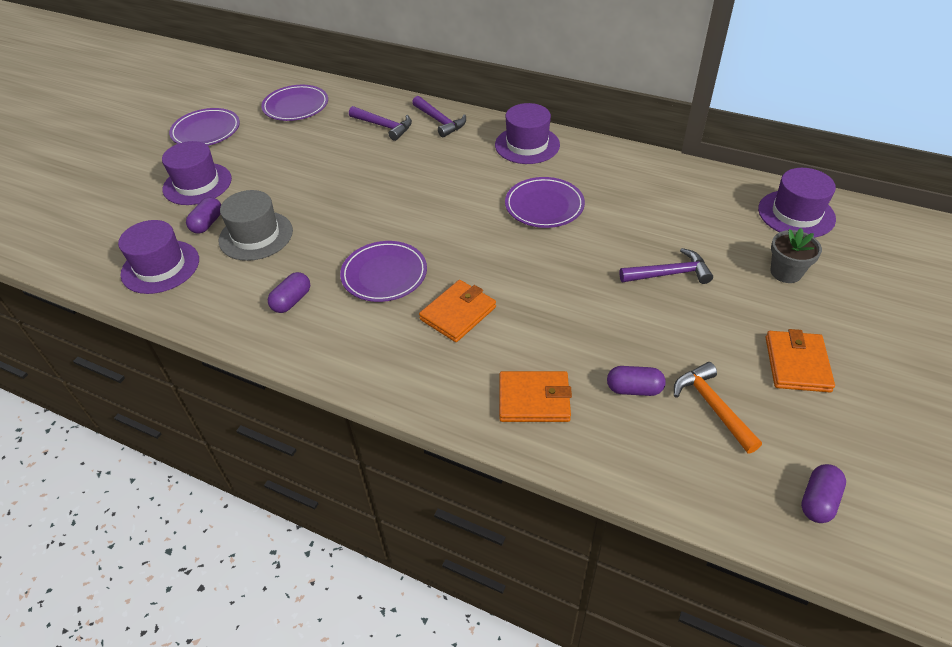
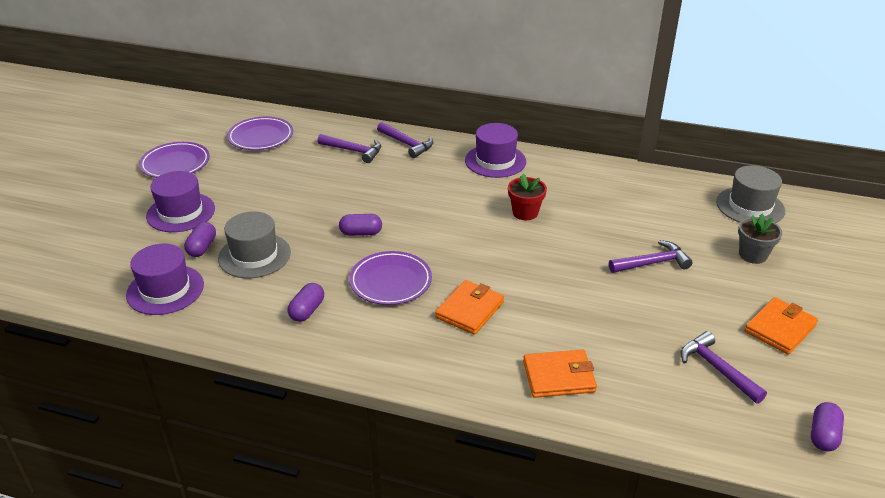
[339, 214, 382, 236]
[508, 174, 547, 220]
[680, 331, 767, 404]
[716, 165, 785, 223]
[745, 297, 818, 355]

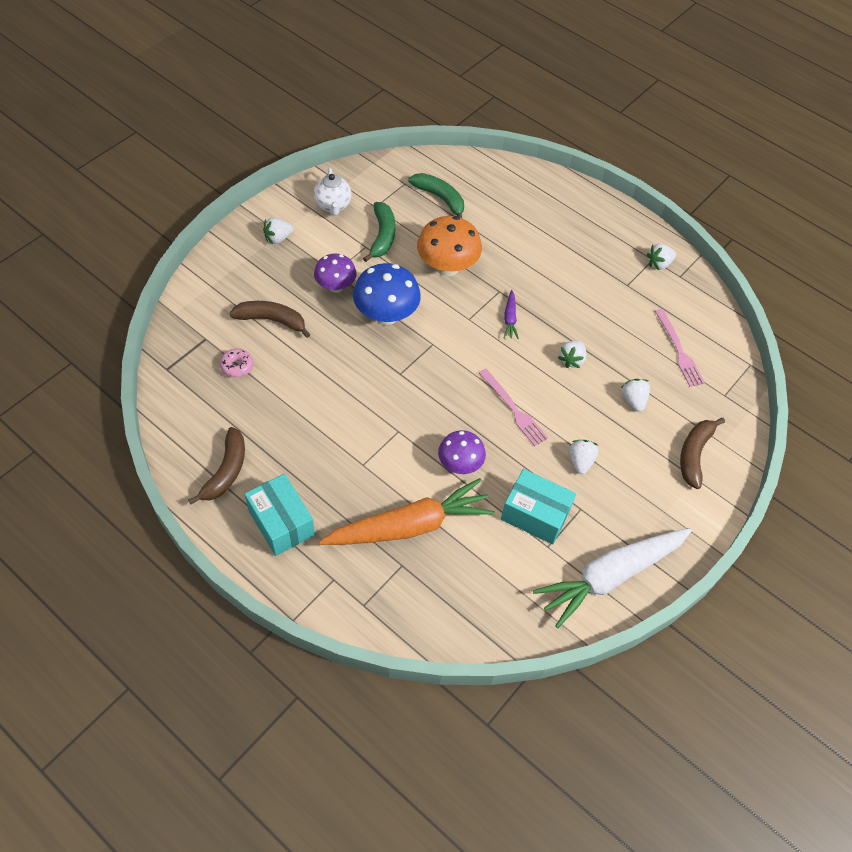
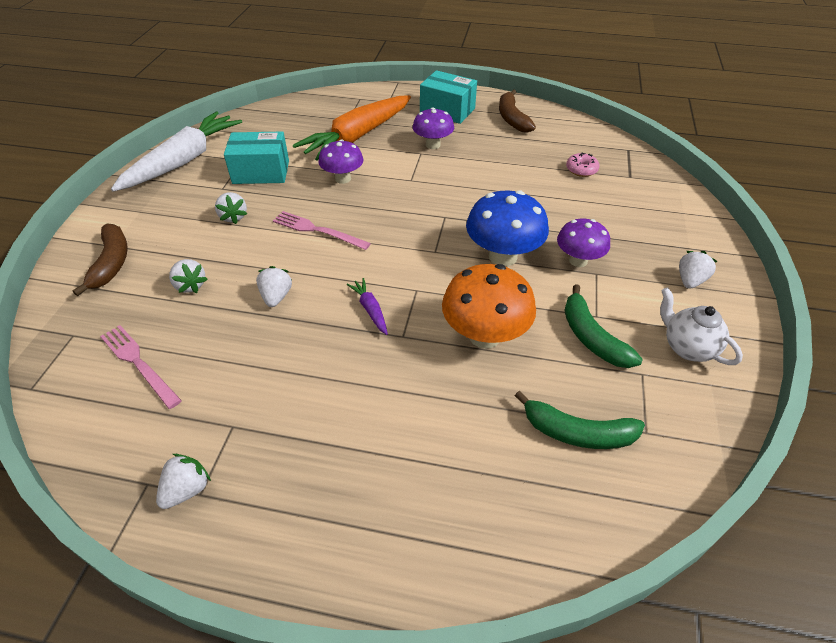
[413, 108, 454, 149]
[229, 301, 311, 338] (first image)

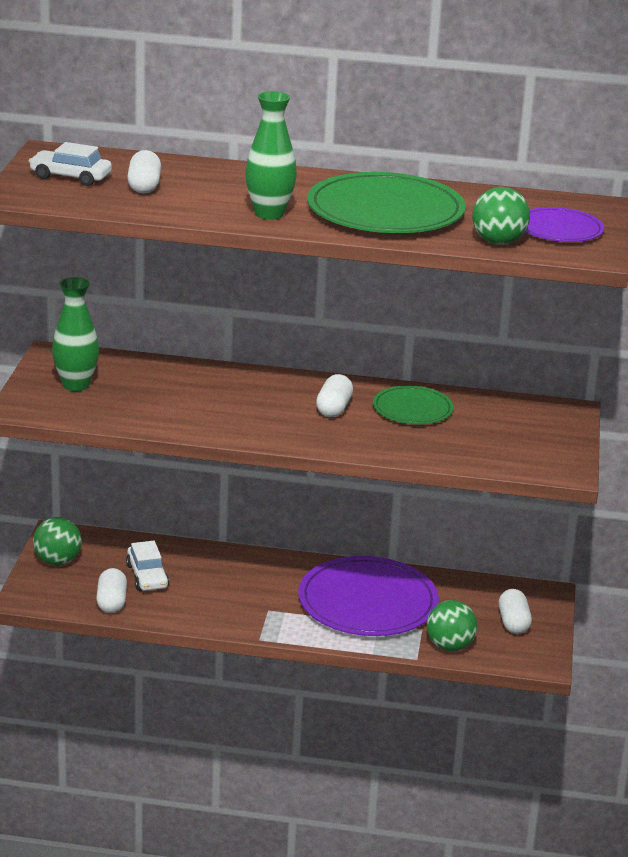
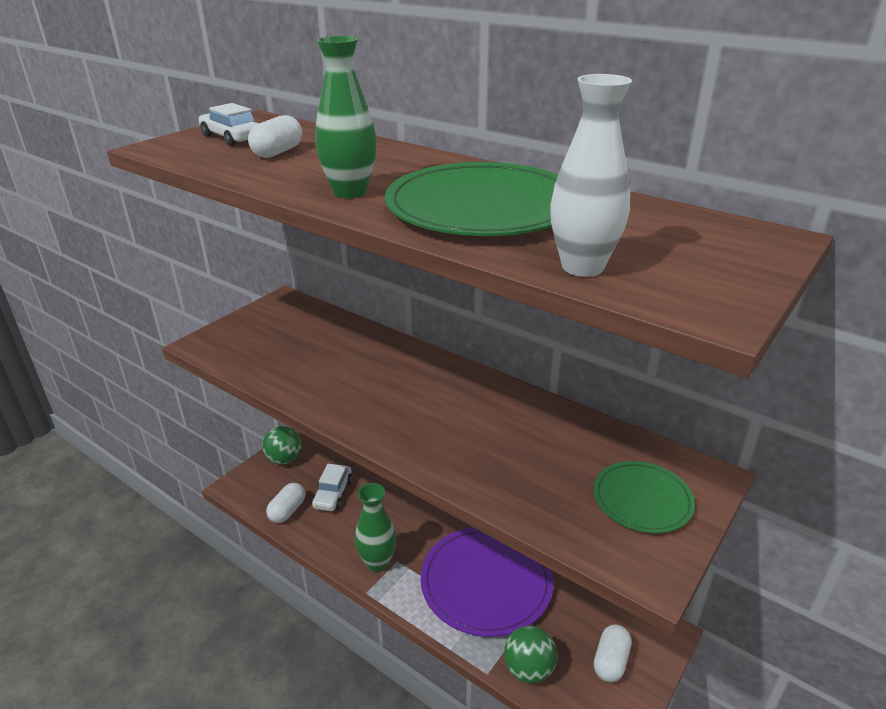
[355, 483, 396, 572]
[550, 74, 632, 277]
[594, 461, 695, 533]
[316, 374, 353, 417] (first image)
[525, 207, 604, 242] (first image)

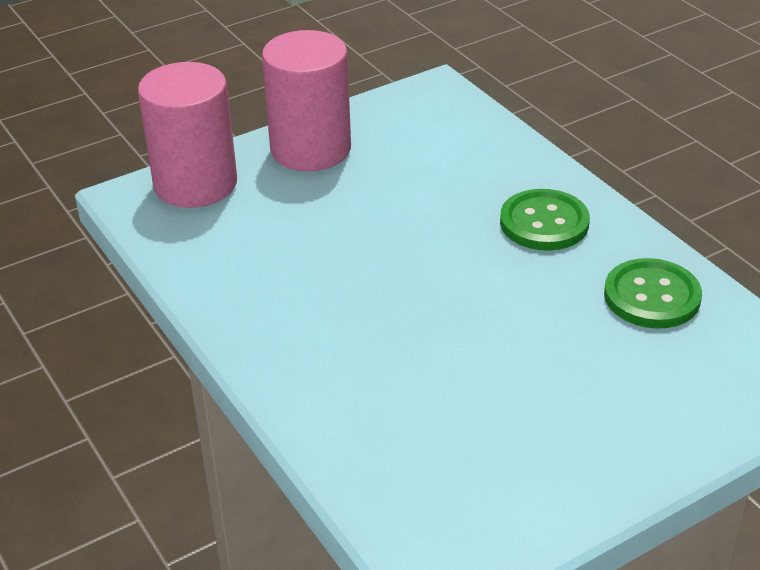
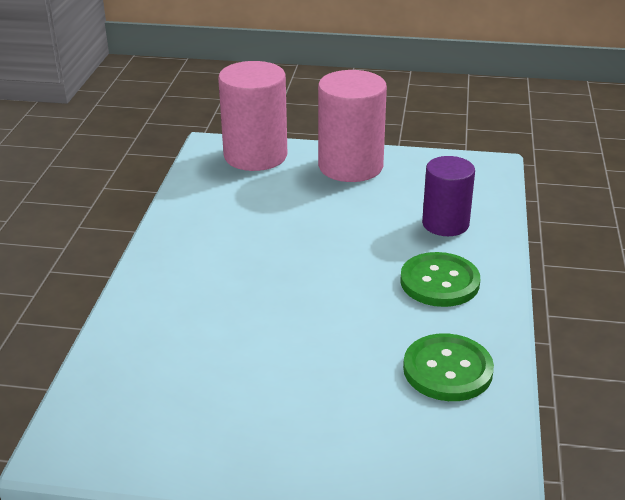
[422, 156, 475, 236]

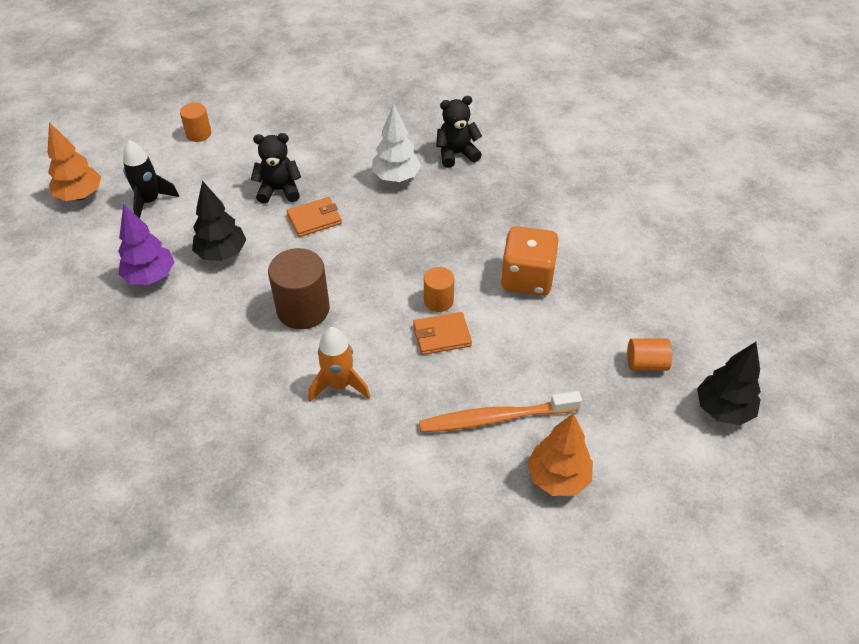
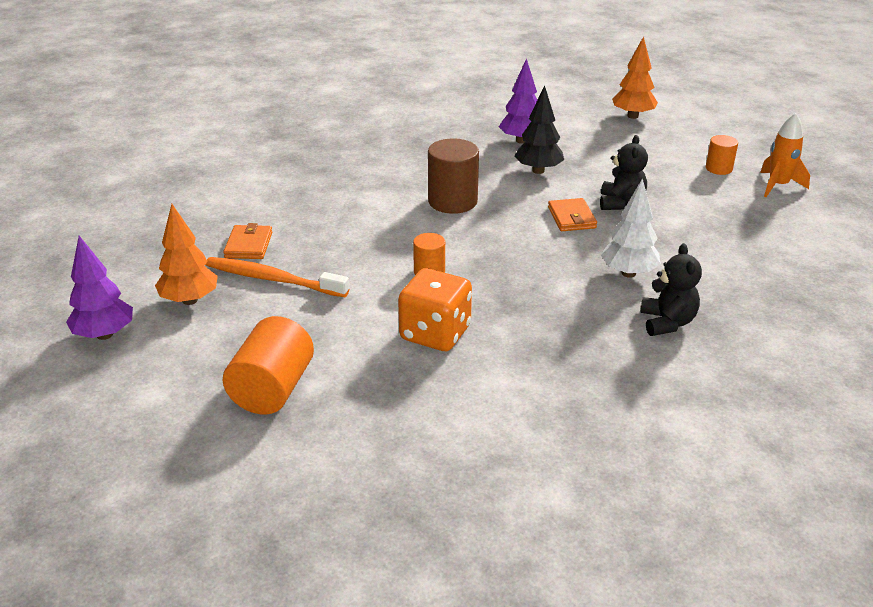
[66, 236, 133, 340]
[205, 257, 349, 297]
[223, 223, 272, 259]
[223, 316, 314, 415]
[760, 113, 810, 197]
[123, 140, 179, 218] (first image)
[697, 342, 761, 425] (first image)

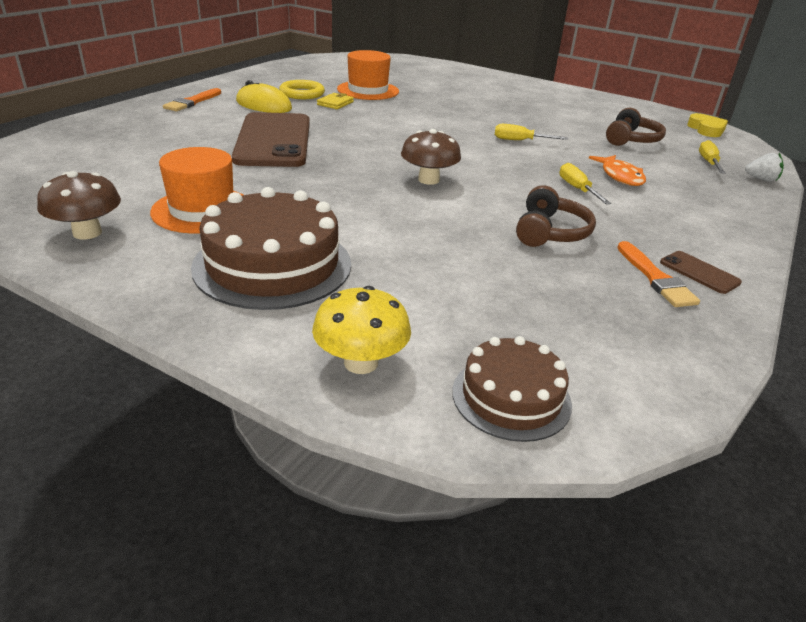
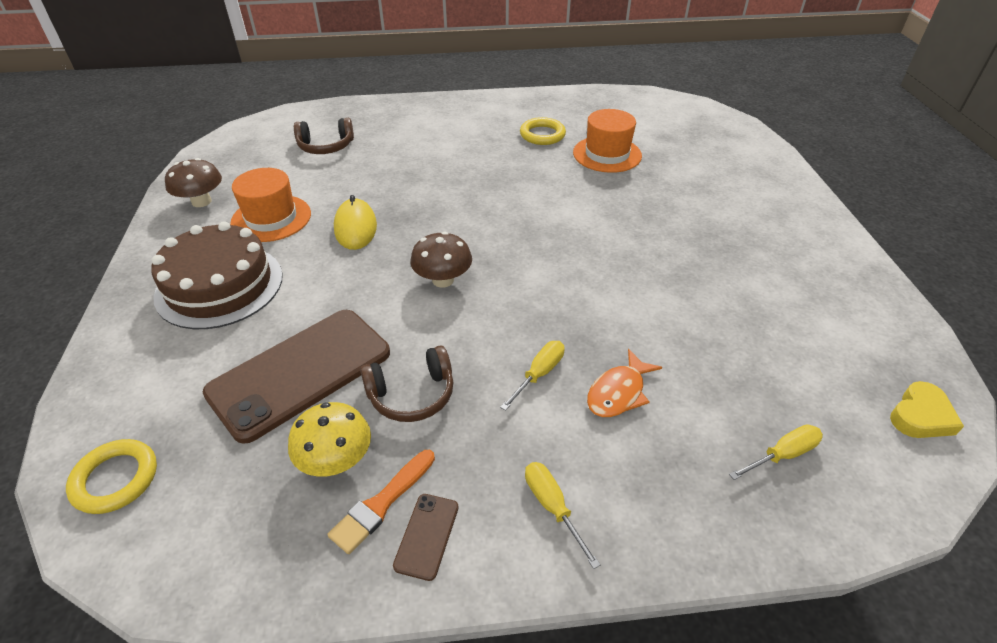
[66, 439, 157, 514]
[203, 310, 390, 444]
[288, 402, 371, 477]
[294, 118, 354, 154]
[334, 195, 377, 250]
[525, 462, 600, 569]
[163, 88, 221, 111] (first image)
[317, 93, 354, 109] (first image)
[745, 153, 784, 182] (first image)

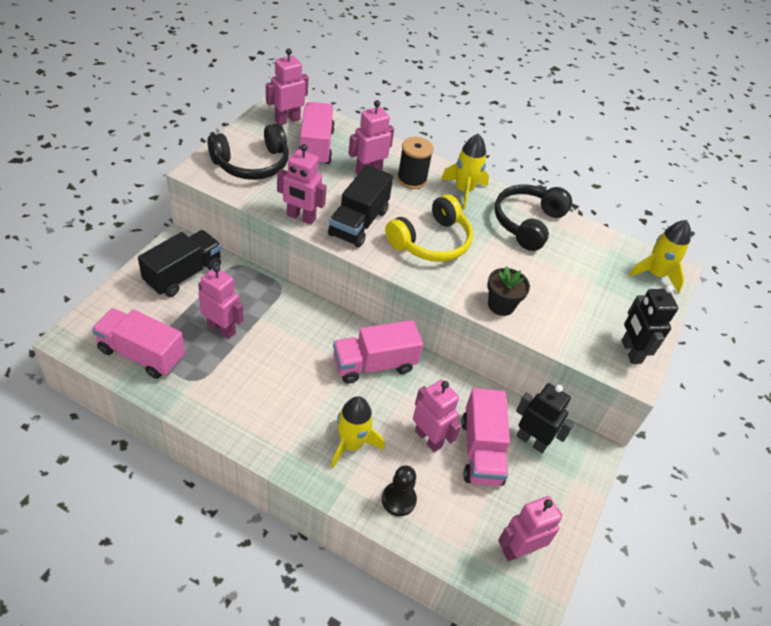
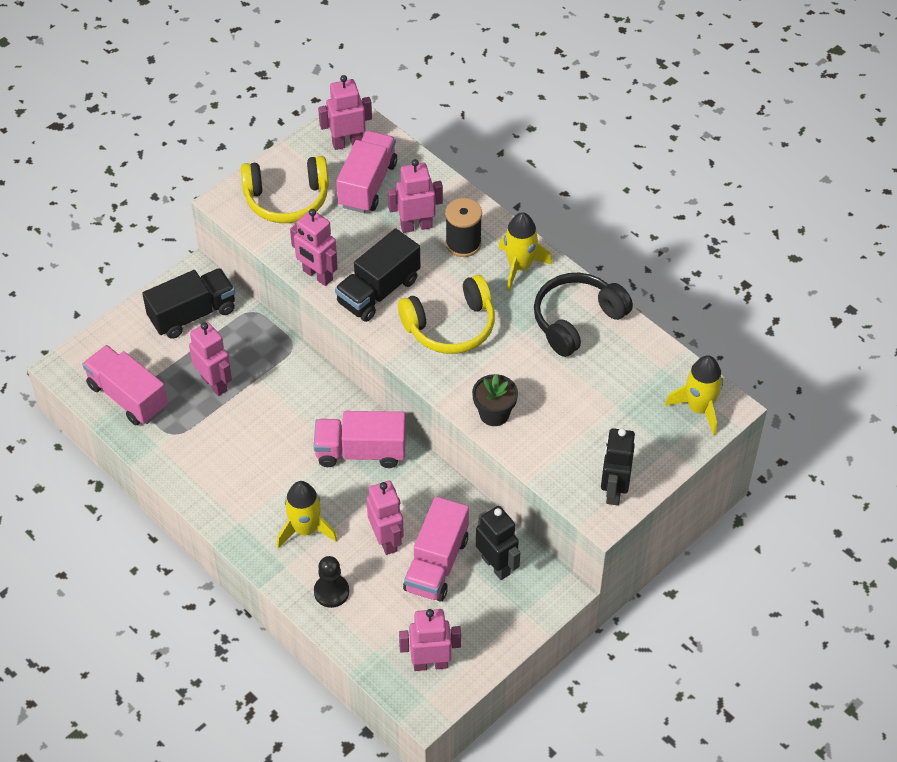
[241, 156, 329, 223]

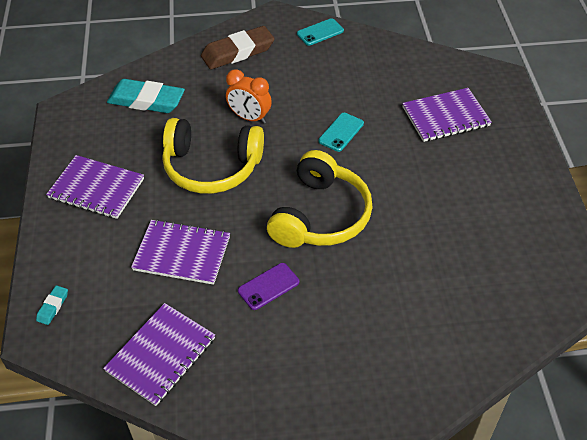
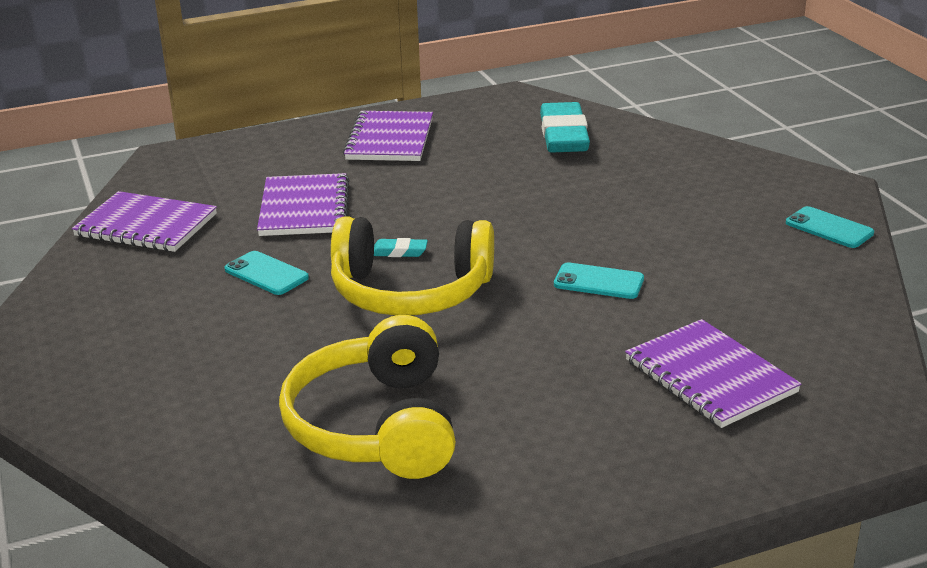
[224, 251, 309, 295]
[279, 315, 456, 479]
[374, 238, 428, 257]
[201, 26, 275, 69] (first image)
[226, 69, 272, 124] (first image)

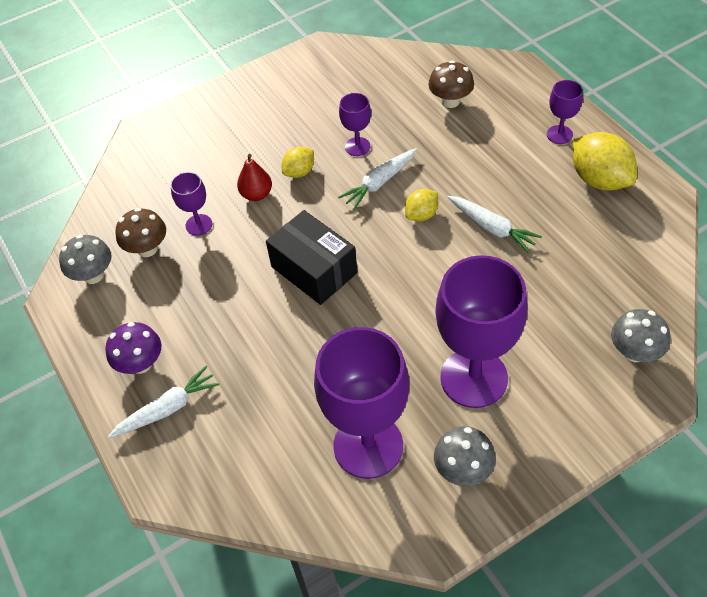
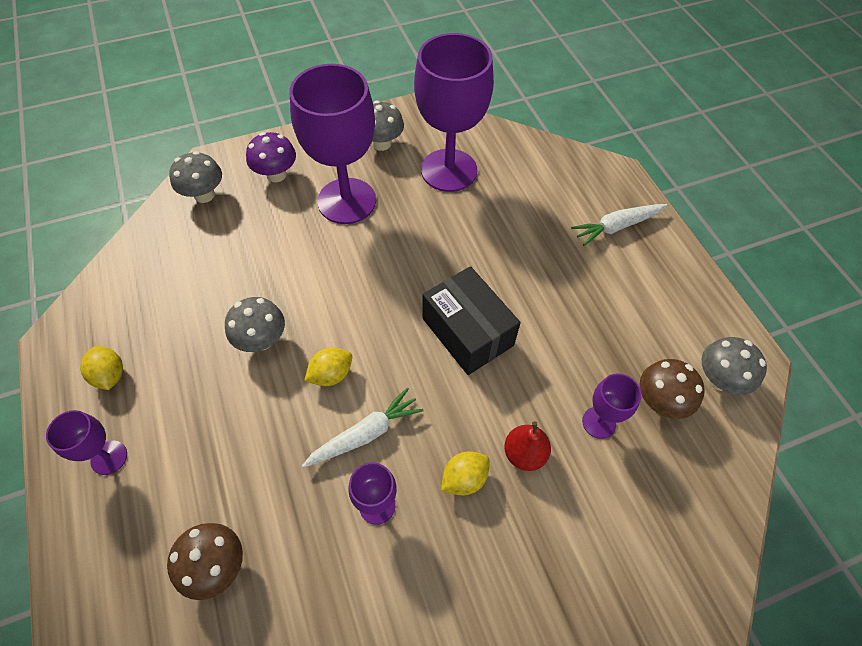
[80, 346, 123, 390]
[225, 297, 285, 352]
[246, 132, 296, 182]

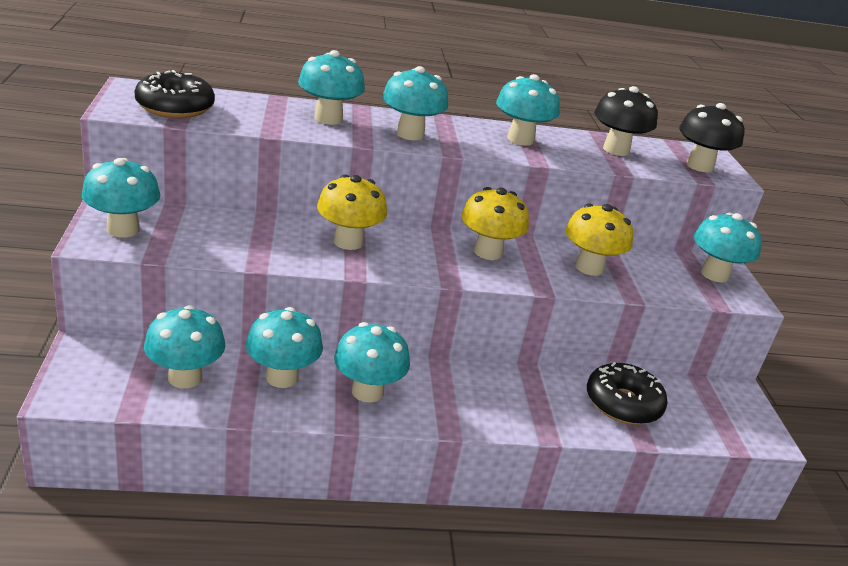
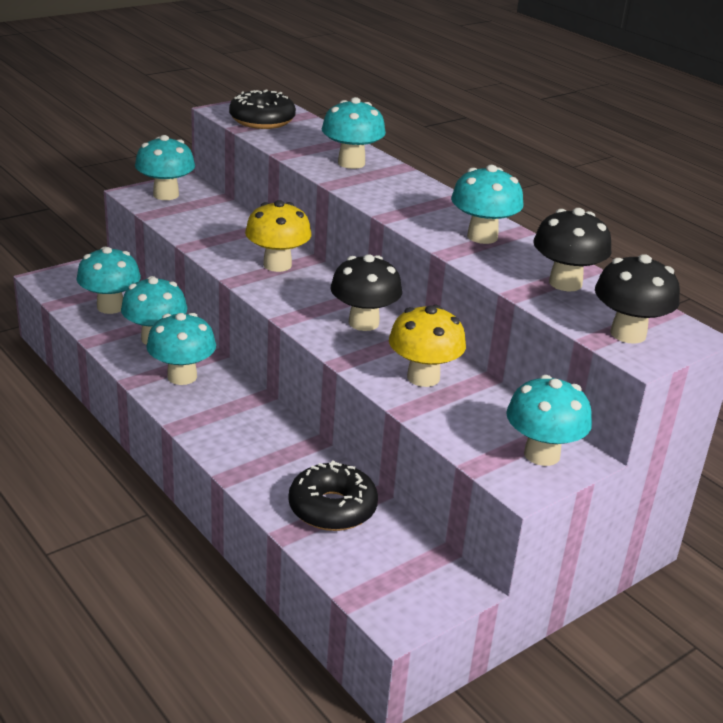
[331, 254, 402, 331]
[382, 66, 448, 140] (first image)

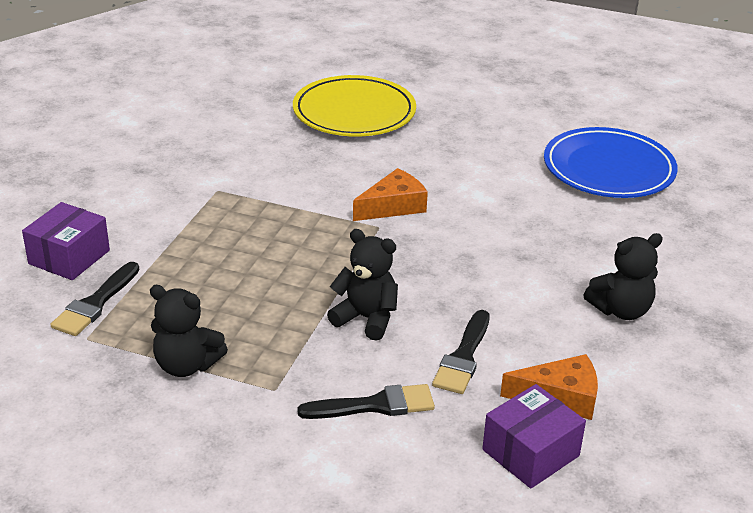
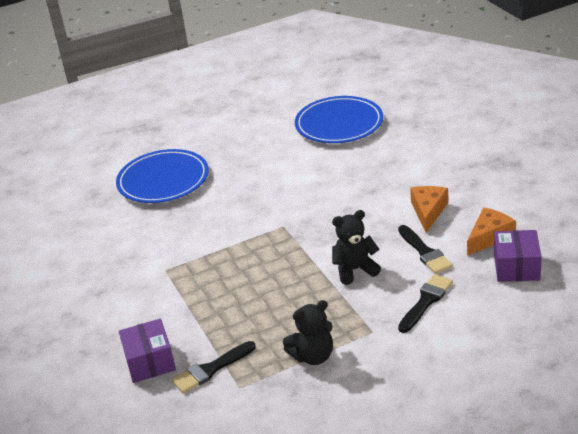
[116, 149, 209, 203]
[171, 341, 256, 394]
[410, 186, 449, 233]
[583, 233, 663, 320] (first image)

